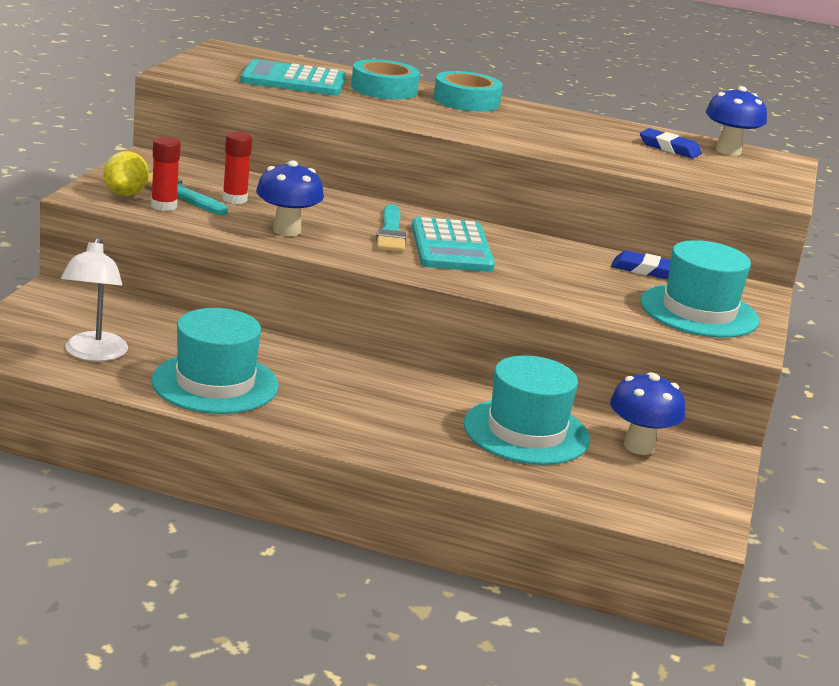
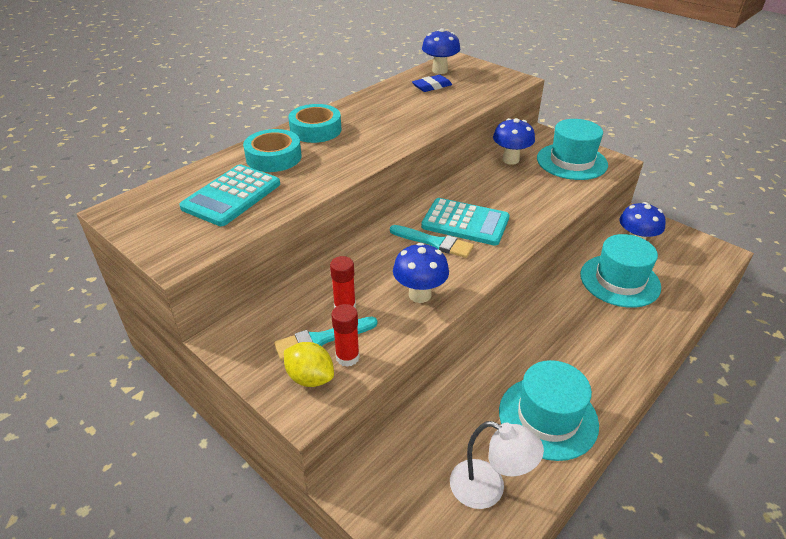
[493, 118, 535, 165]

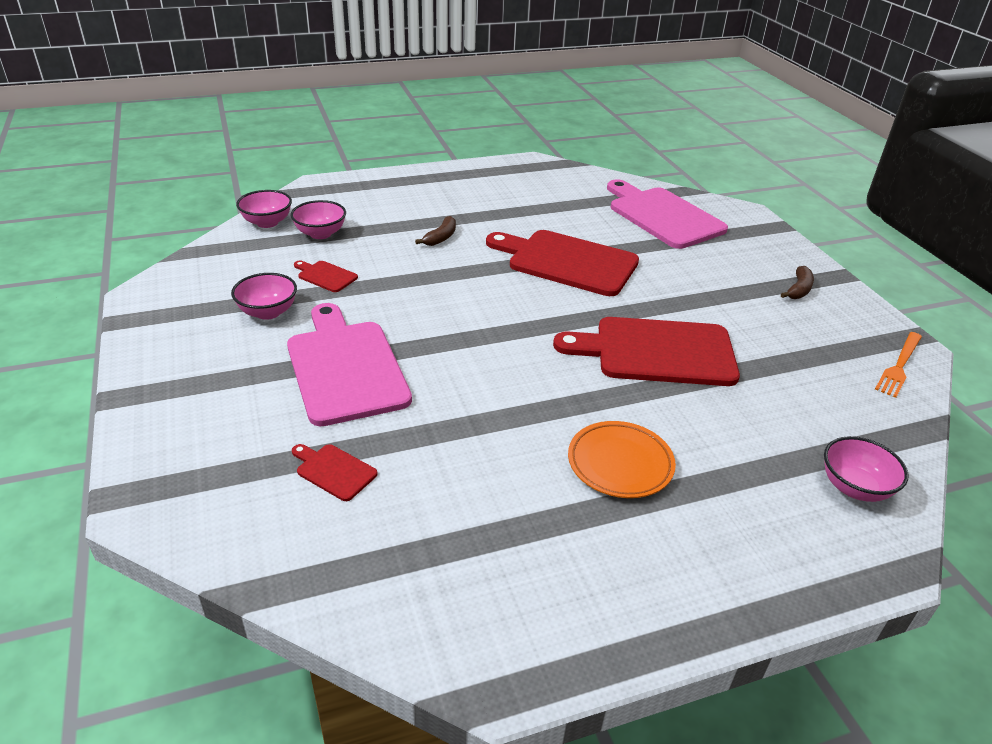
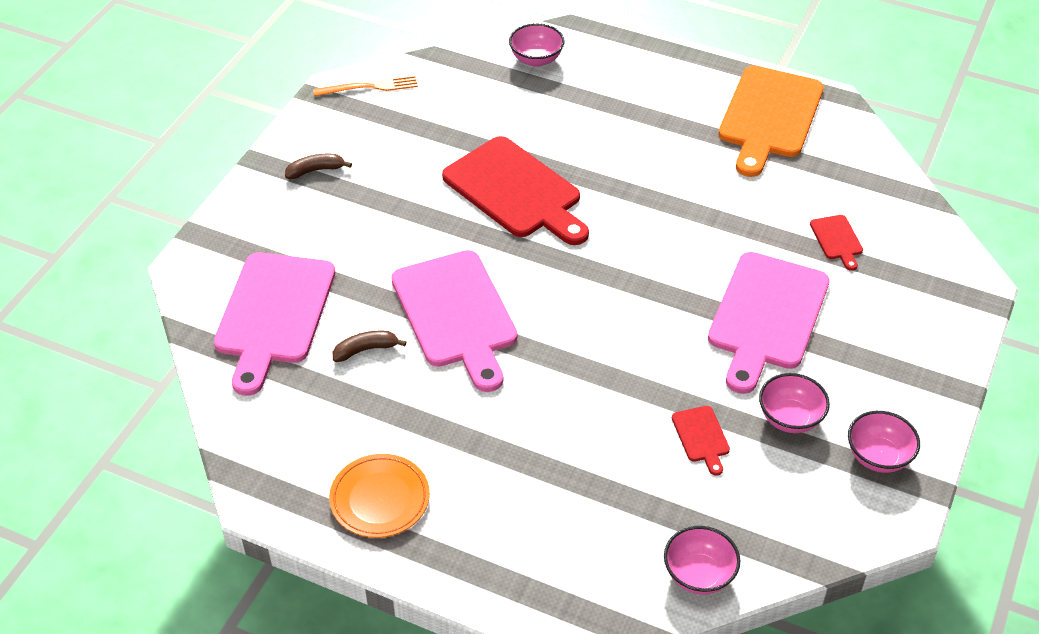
[329, 454, 430, 538]
[333, 331, 406, 362]
[391, 250, 517, 392]
[719, 65, 824, 177]
[848, 411, 920, 473]

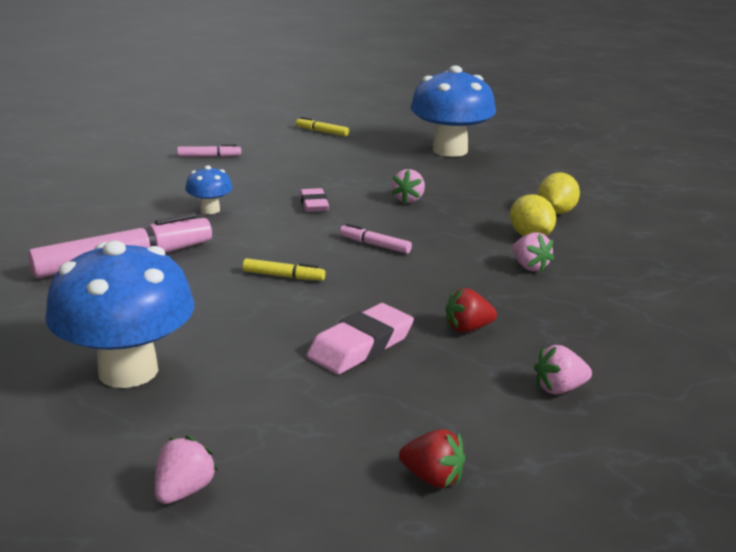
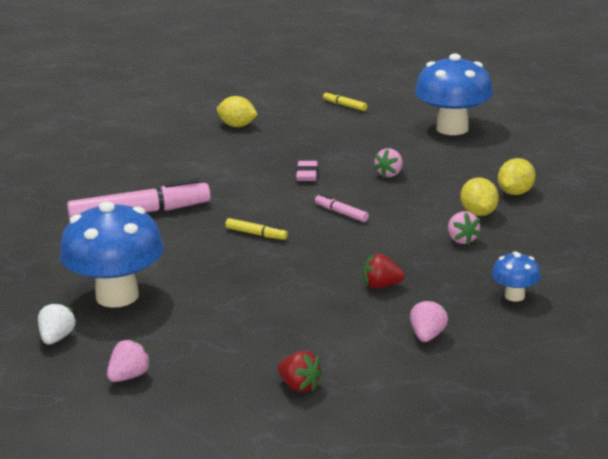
[38, 301, 77, 345]
[217, 96, 258, 127]
[410, 299, 448, 342]
[492, 251, 541, 302]
[307, 303, 414, 374] (first image)

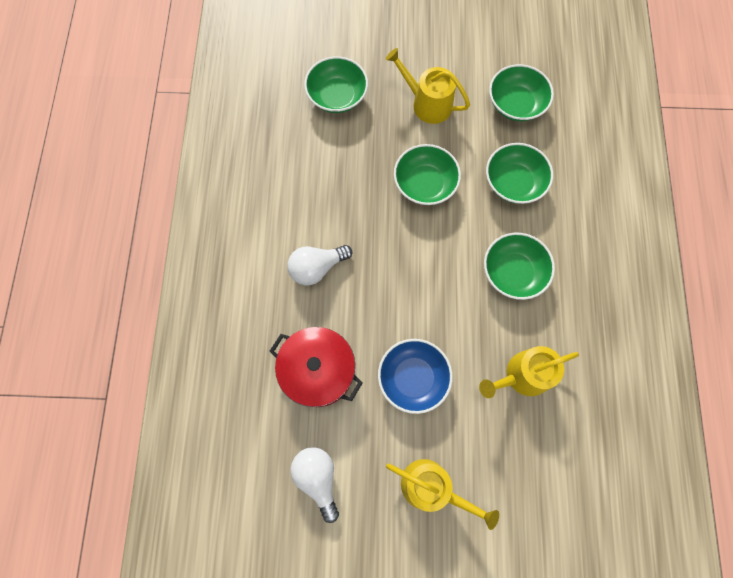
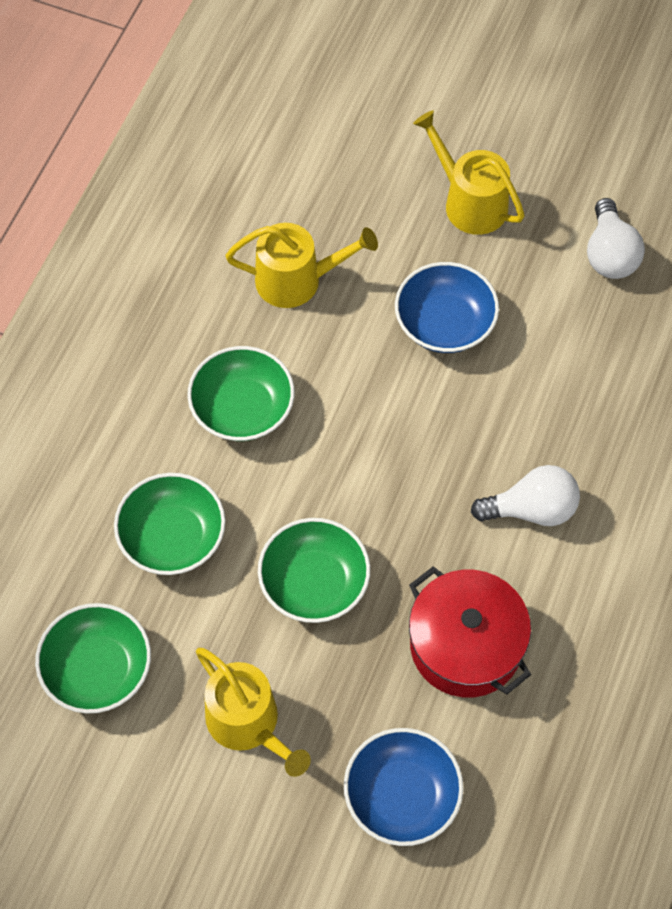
[344, 728, 464, 846]
[409, 566, 531, 697]

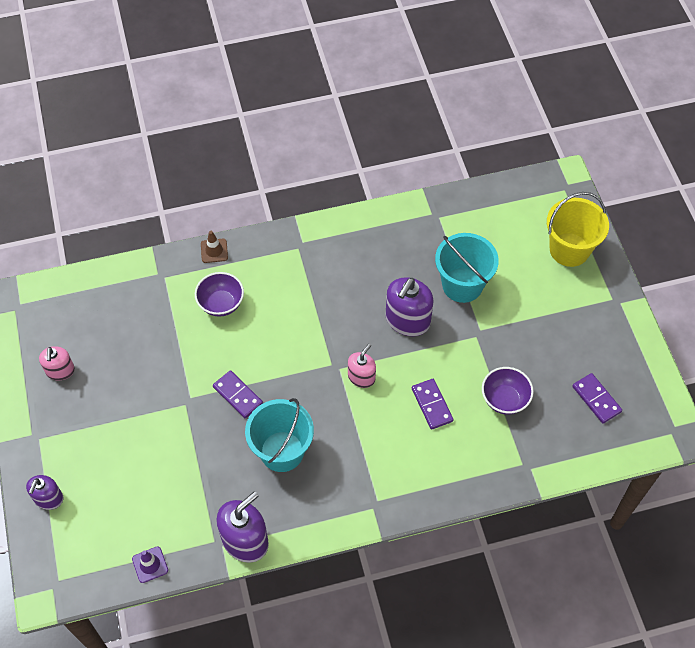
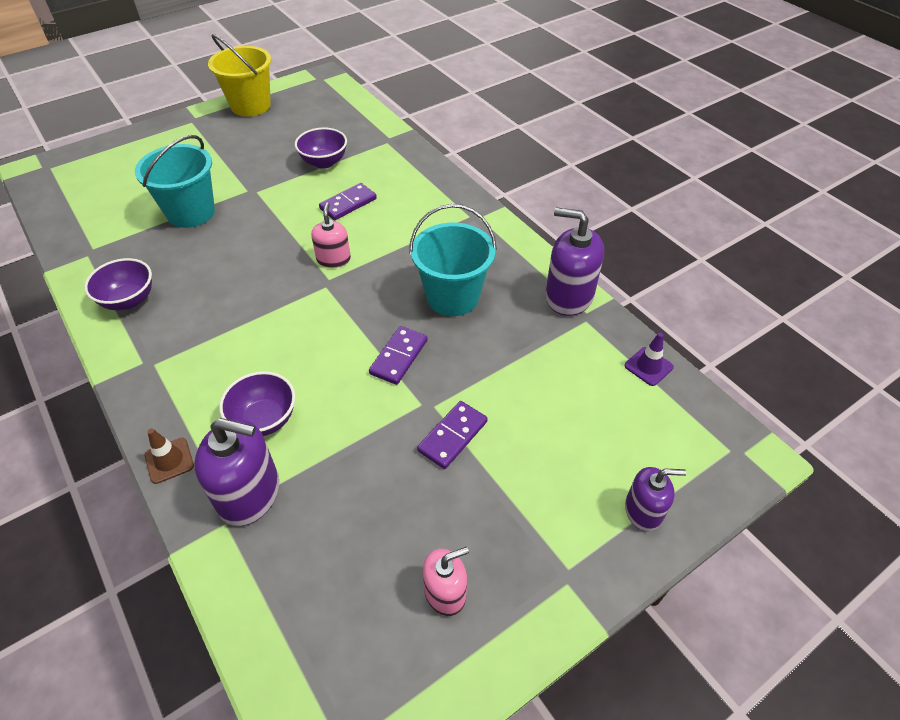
[84, 258, 152, 310]
[194, 418, 279, 526]
[208, 34, 271, 117]
[311, 203, 351, 268]
[417, 401, 488, 469]

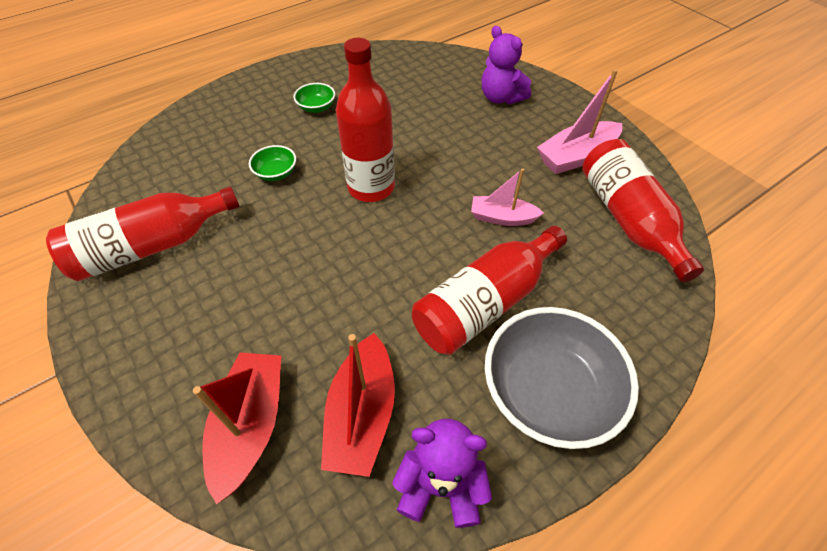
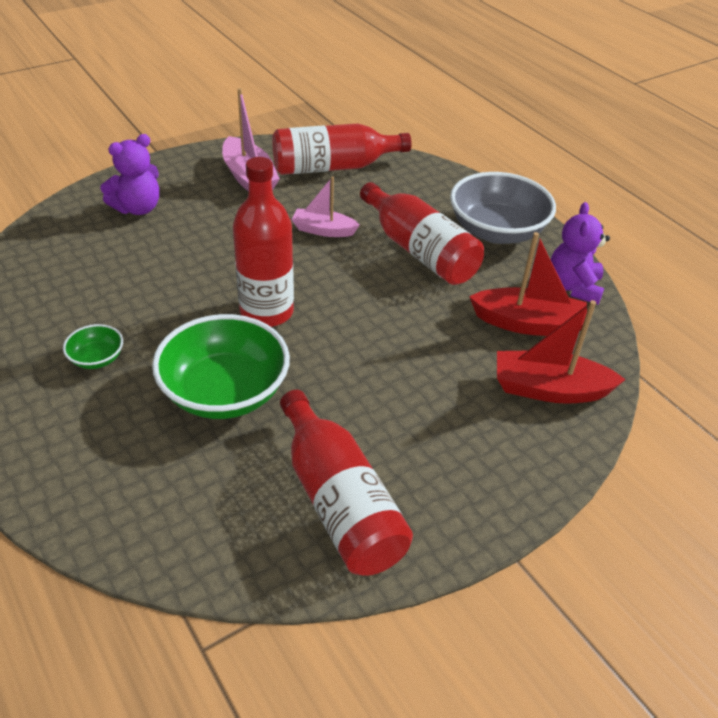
[152, 314, 290, 419]
[292, 176, 360, 237]

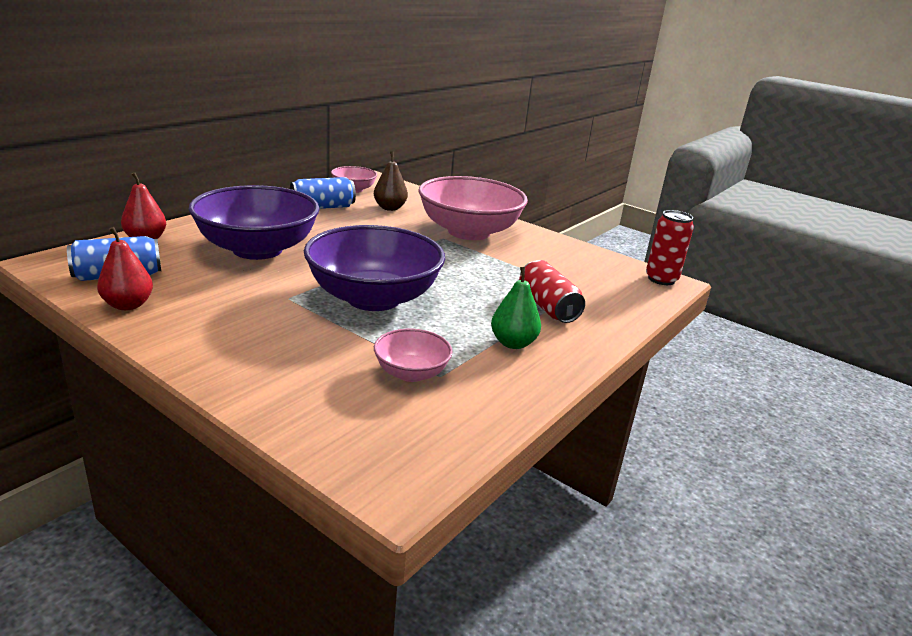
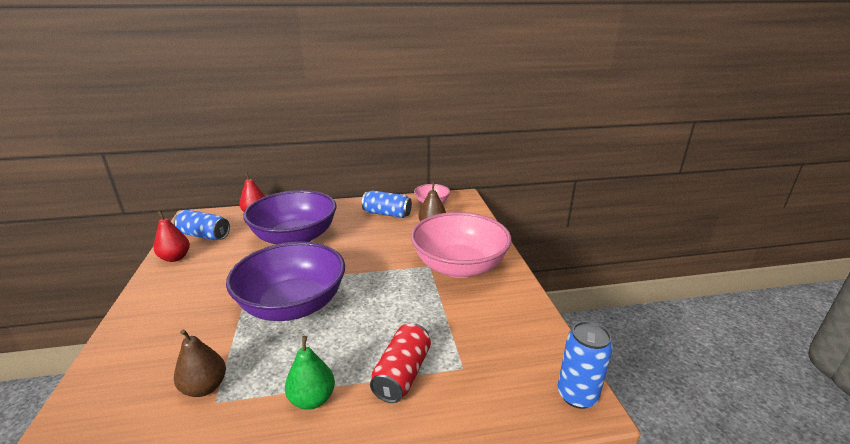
[174, 329, 226, 397]
[558, 321, 613, 409]

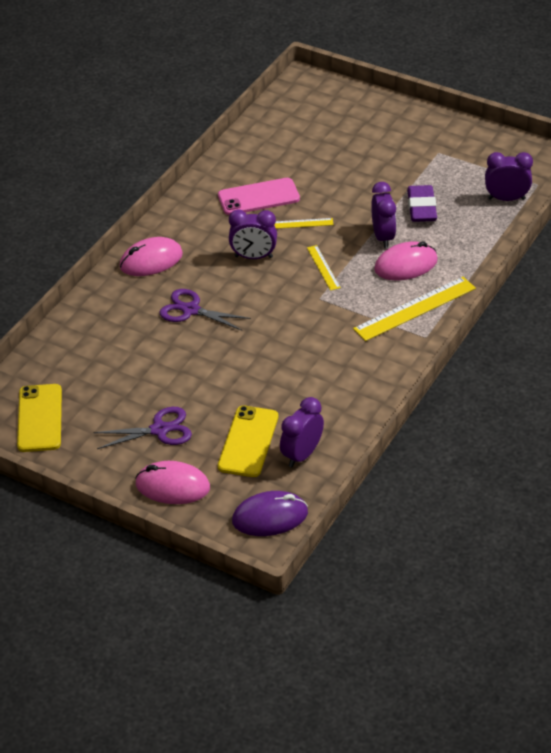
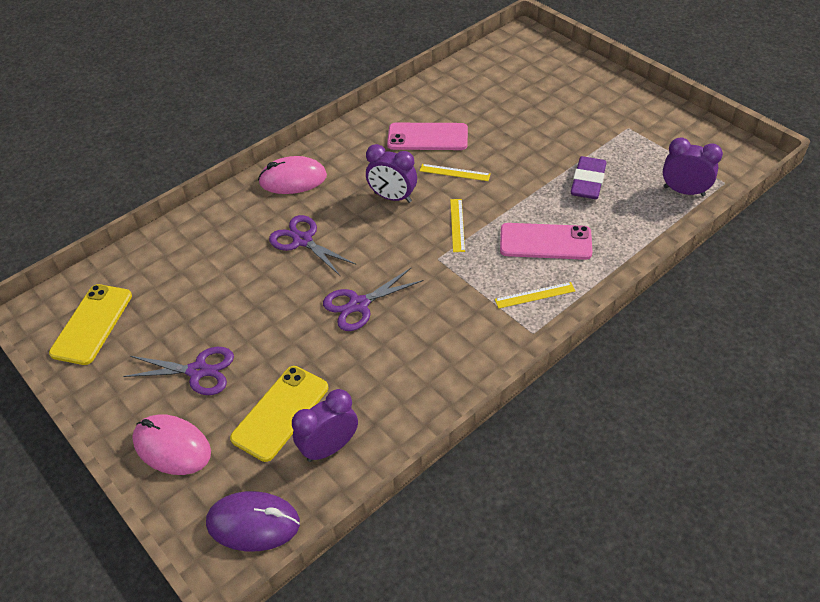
[323, 268, 423, 331]
[495, 282, 575, 309]
[500, 223, 592, 260]
[371, 182, 396, 248] (first image)

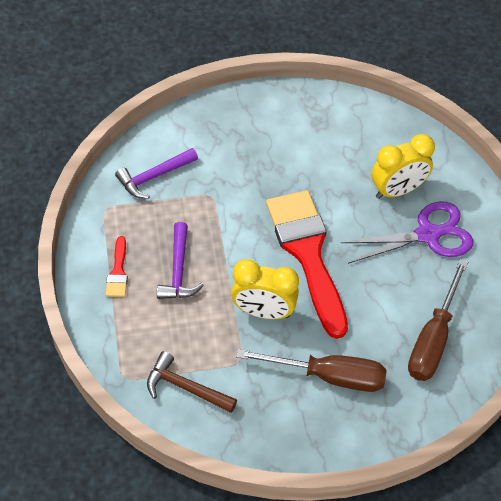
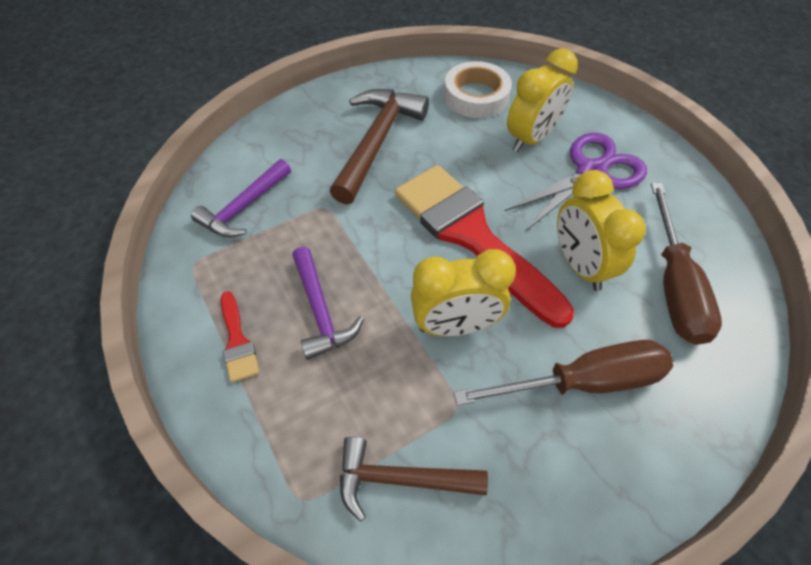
[330, 89, 429, 204]
[444, 61, 512, 118]
[557, 170, 646, 291]

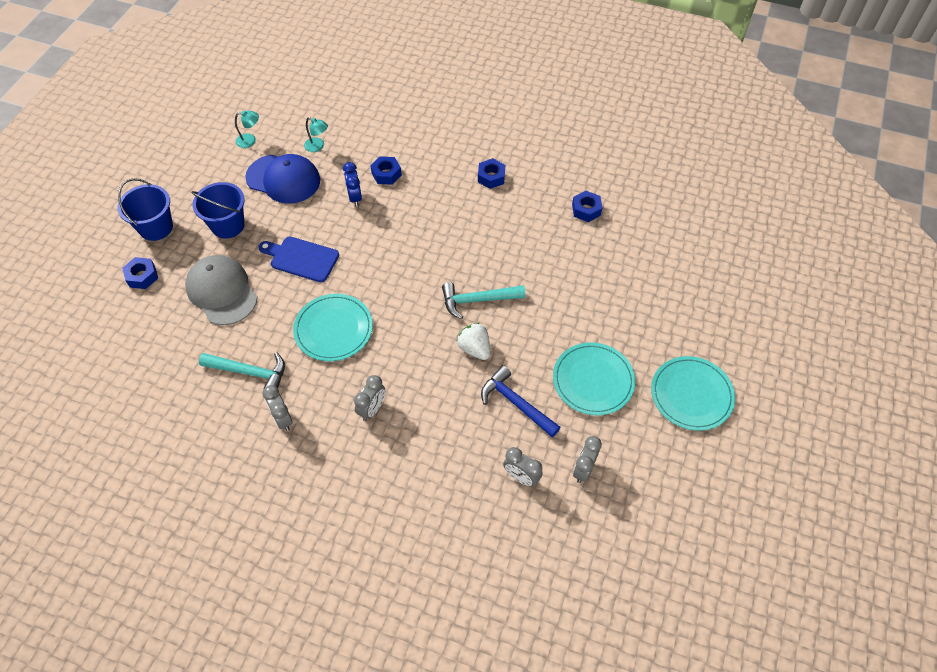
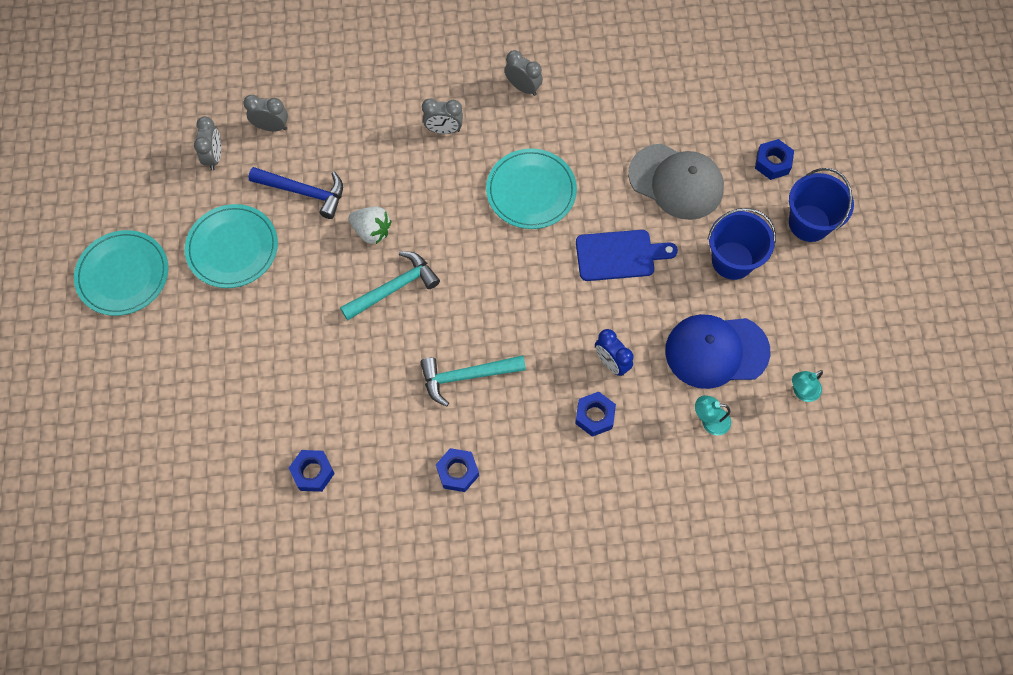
[420, 355, 526, 407]
[422, 98, 463, 134]

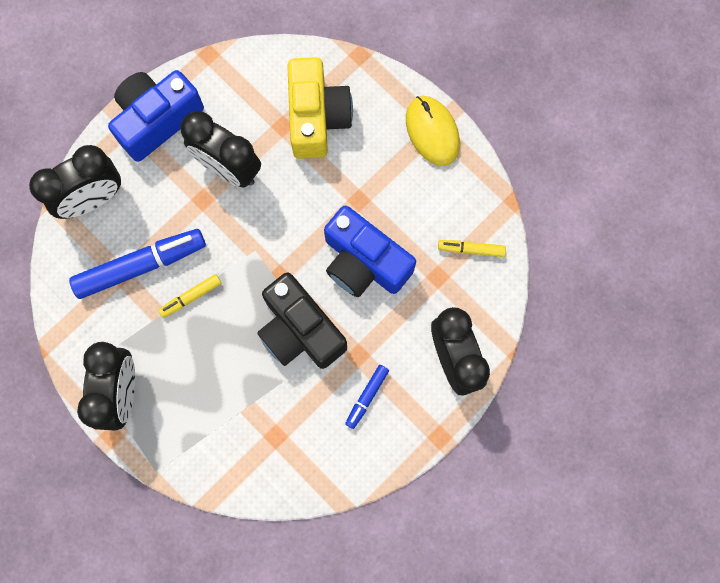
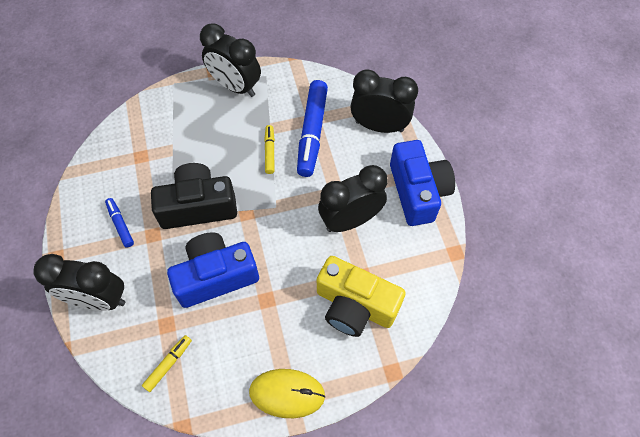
[350, 69, 418, 133]

